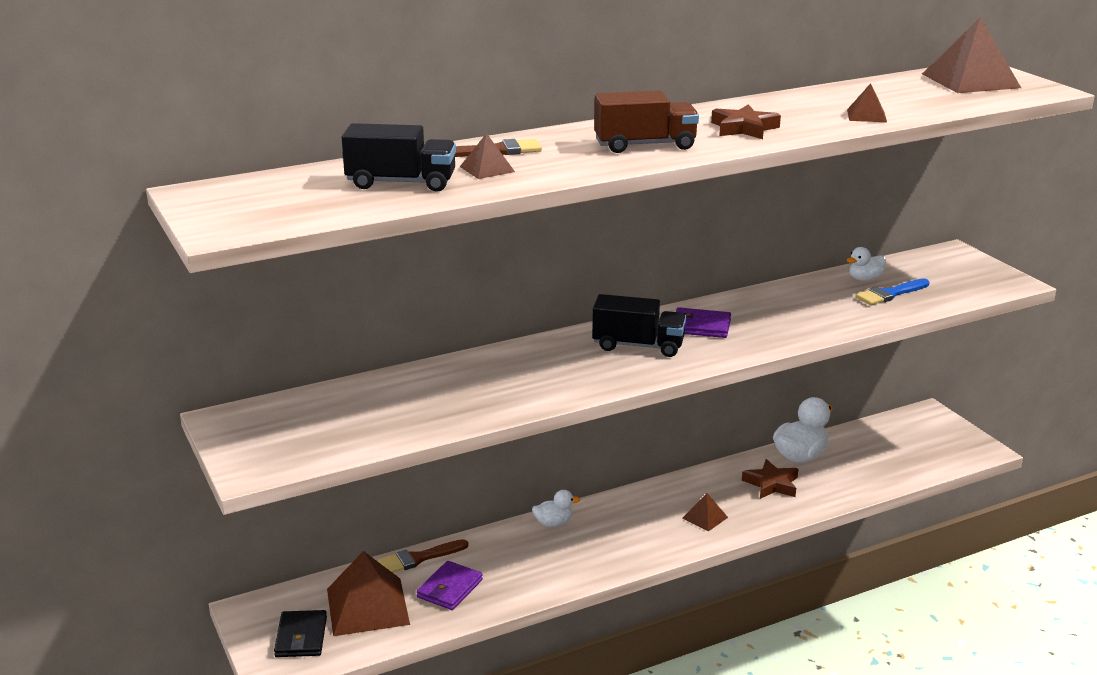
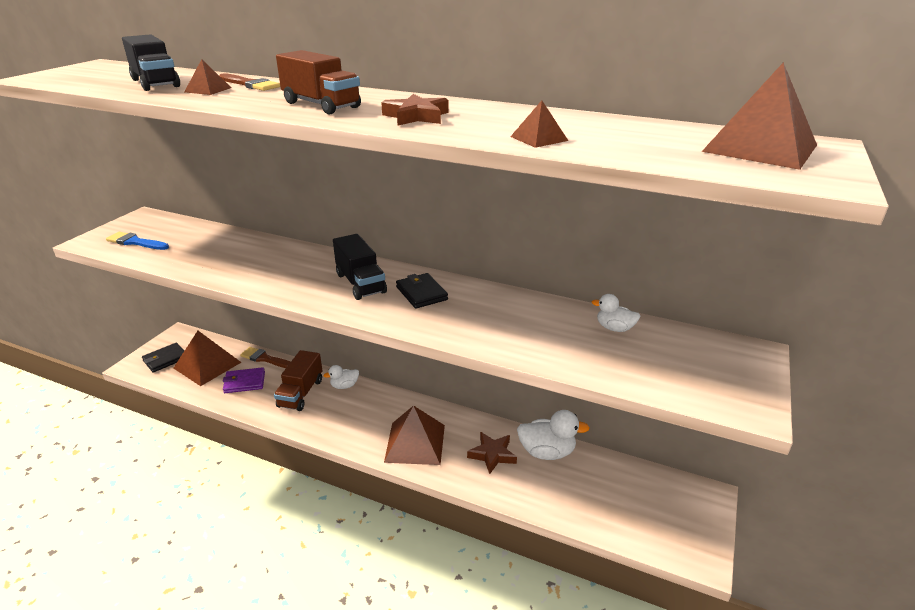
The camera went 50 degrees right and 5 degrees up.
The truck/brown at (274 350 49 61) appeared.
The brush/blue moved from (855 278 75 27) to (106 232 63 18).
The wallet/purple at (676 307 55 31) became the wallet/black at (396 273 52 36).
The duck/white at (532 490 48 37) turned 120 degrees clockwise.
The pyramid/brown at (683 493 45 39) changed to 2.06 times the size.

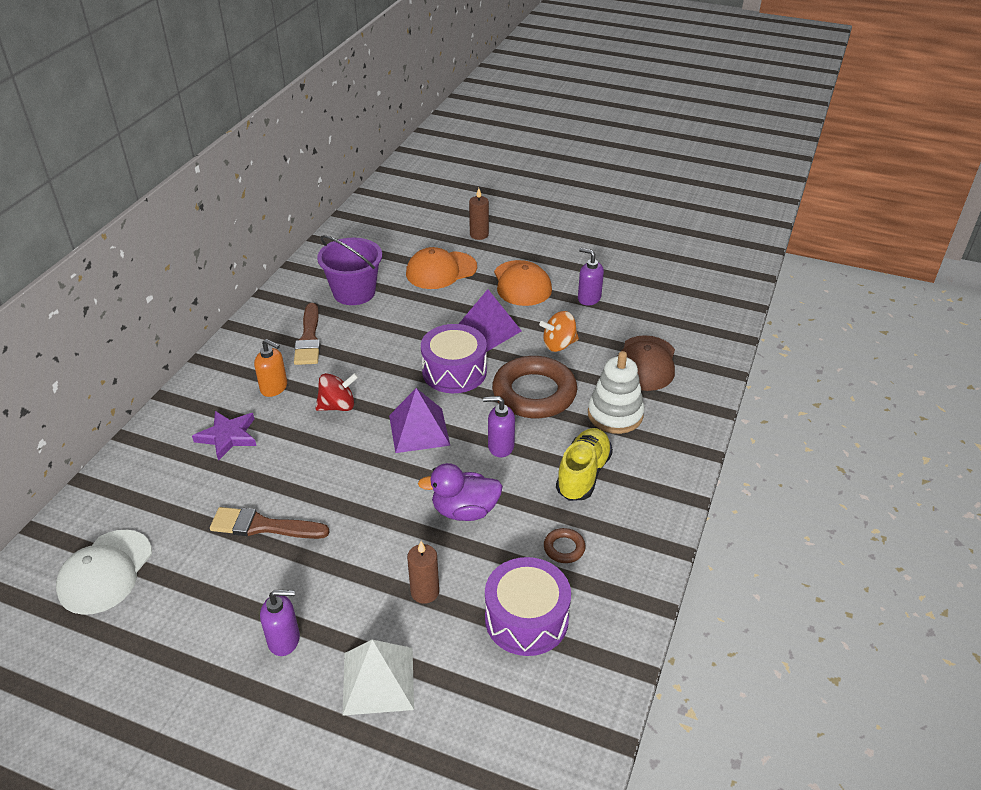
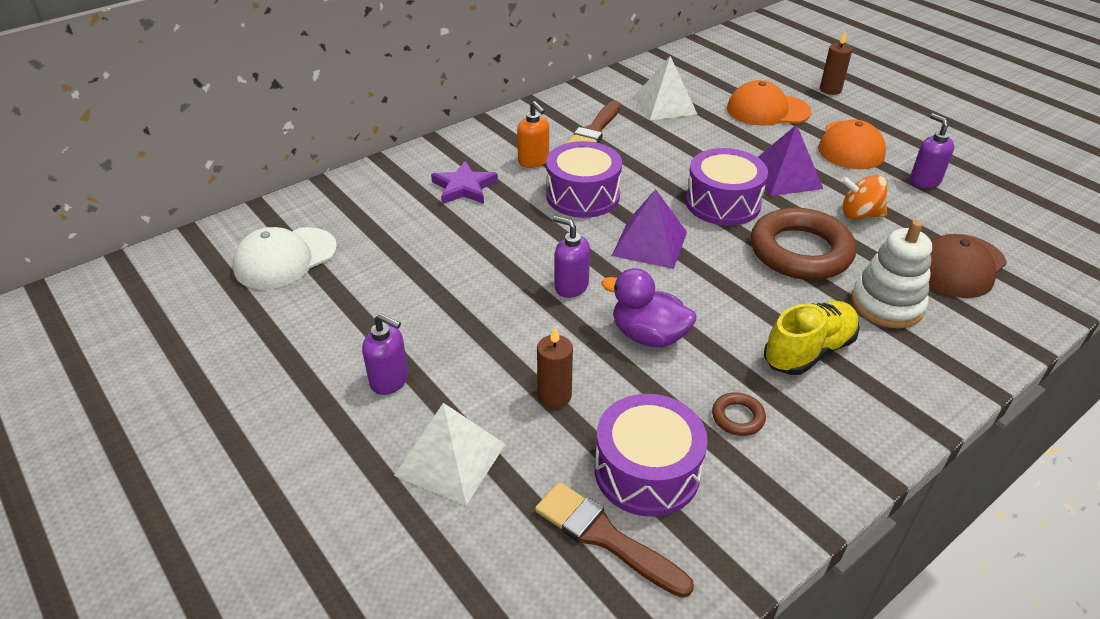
The camera went 30 degrees right and 0 degrees up.
The brush/brown moved from (210 507 120 32) to (535 482 159 116).
The soap dispenser/purple moved from (483 396 32 61) to (553 216 37 82).
The spinning top/red at (315 373 43 38) was replaced by the drum/purple at (546 141 76 77).
The bucket/purple at (317 235 65 70) was replaced by the pyramid/white at (634 56 63 64).

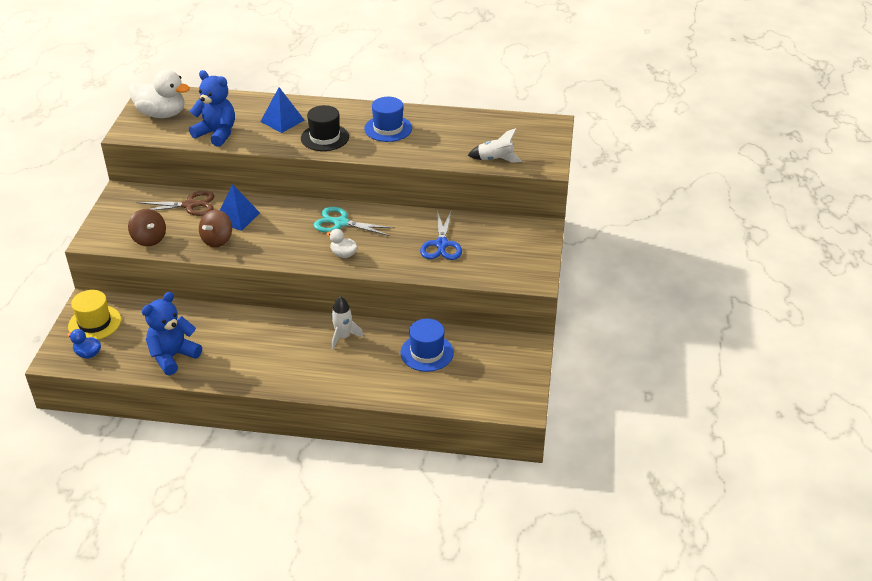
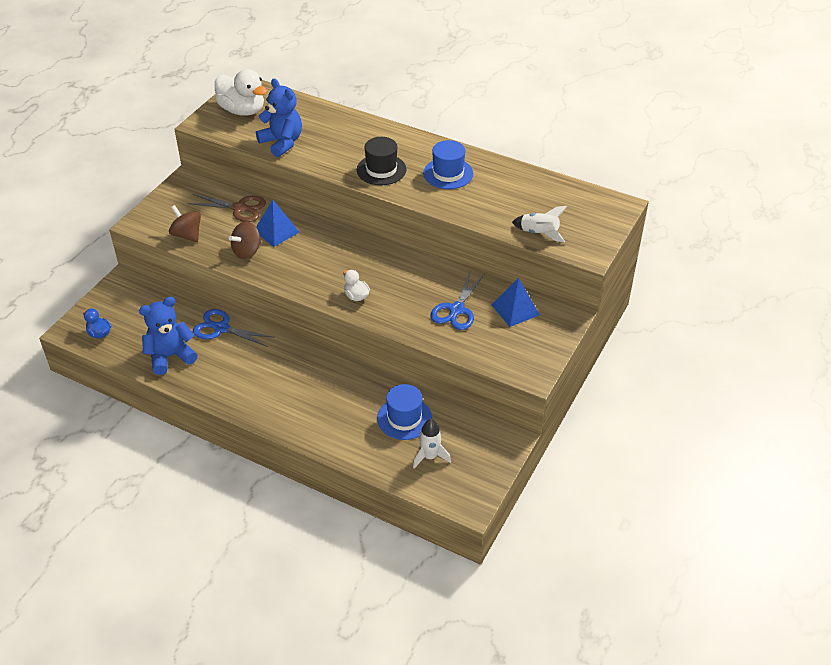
The camera went 20 degrees right and 5 degrees up.
The hat/yellow at (68 290 53 50) disappeared.
The scissors/turquoise at (314 207 81 29) disappeared.
The scissors/blue at (193 309 82 38) appeared.
The pyramid/blue moved from (260 87 45 46) to (492 278 48 49).
The rocket/white moved from (331 296 33 54) to (413 419 38 49).
The spinning top/brown at (128 209 38 37) turned 150 degrees clockwise.

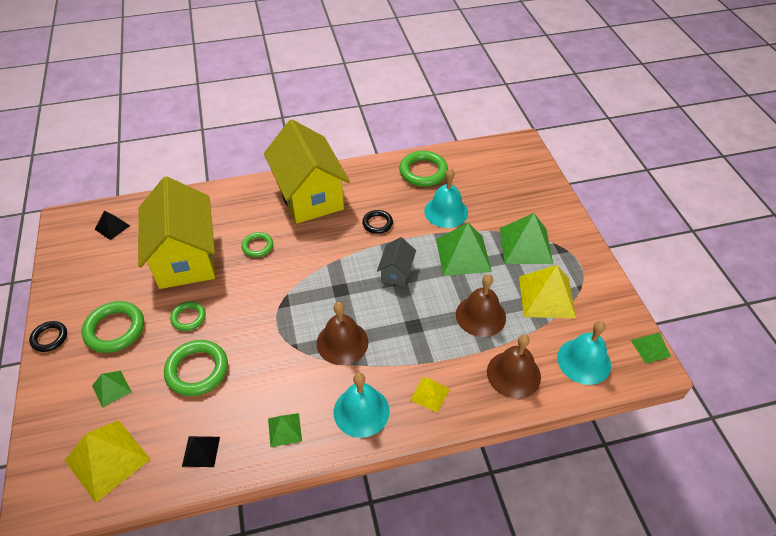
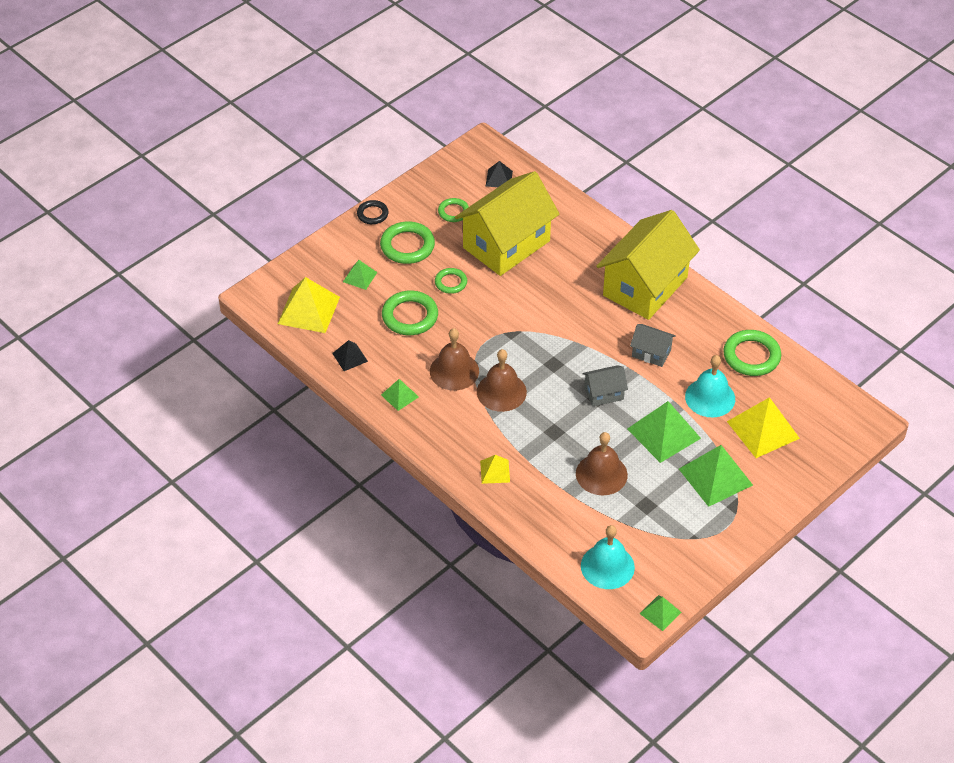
The camera went 60 degrees right and 0 degrees up.
The bell/turquoise at (334 373 55 65) disappeared.
The ring/green moved from (241 232 32 25) to (438 198 31 24).
The bell/brown moved from (487 334 54 65) to (430 328 49 62).
The pyramid/yellow moved from (519 265 57 53) to (727 397 73 61).
The ring/black at (362 210 31 24) was replaced by the house/grey at (630 324 46 43).

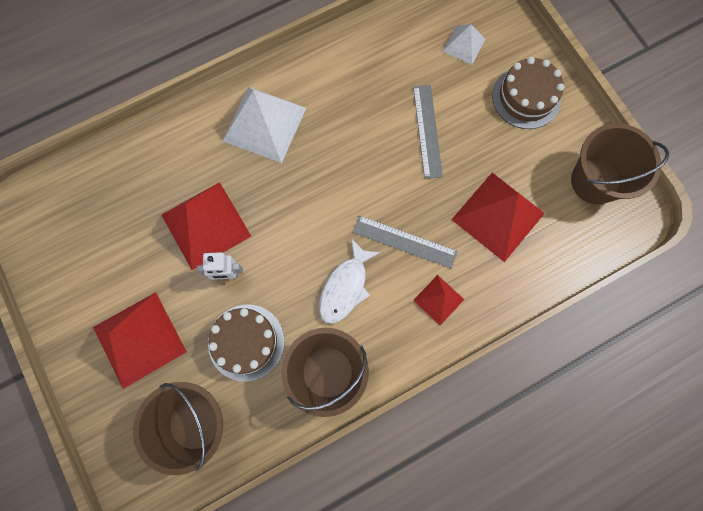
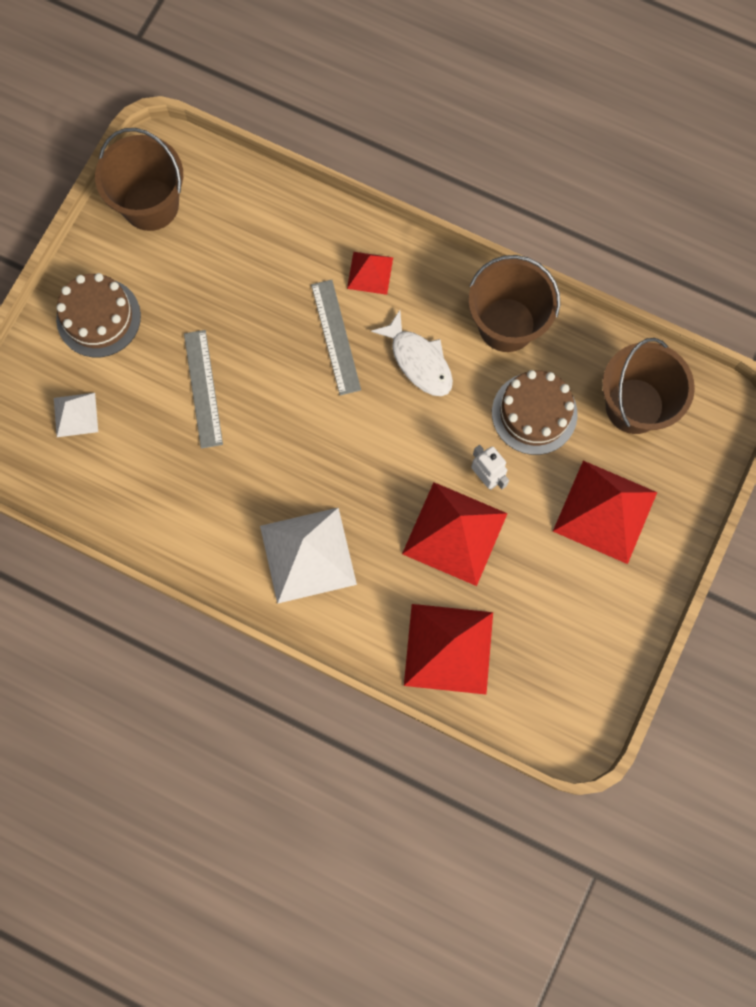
The camera went 125 degrees left and 0 degrees up.
The pyramid/red moved from (451 173 94 89) to (404 604 89 91).
The fish/white at (319 238 61 86) turned 60 degrees clockwise.
The ruler/grey at (413 85 30 94) turned 60 degrees counterclockwise.

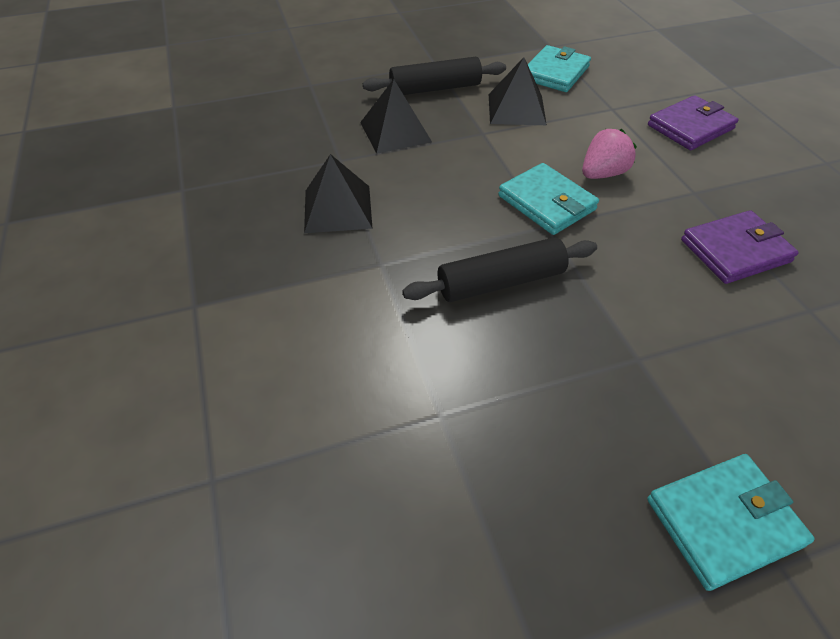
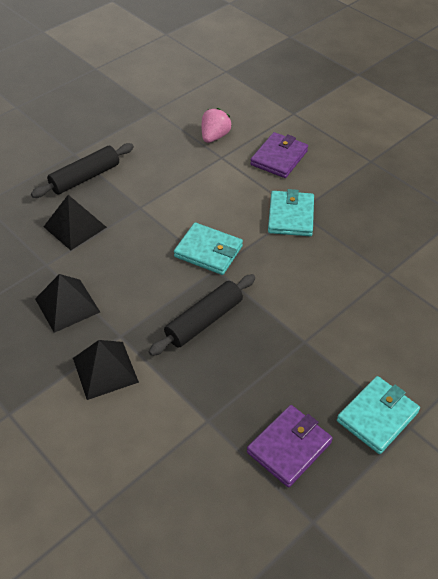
The camera went 25 degrees left and 0 degrees up.
The pyramid/black moved from (489 57 58 68) to (73 340 66 60).
The wallet/turquoise moved from (528 45 63 47) to (268 189 46 47).
The strawberry/pink moved from (582 129 55 50) to (202 108 30 35).
The wallet/purple moved from (681 210 118 74) to (247 405 86 83).

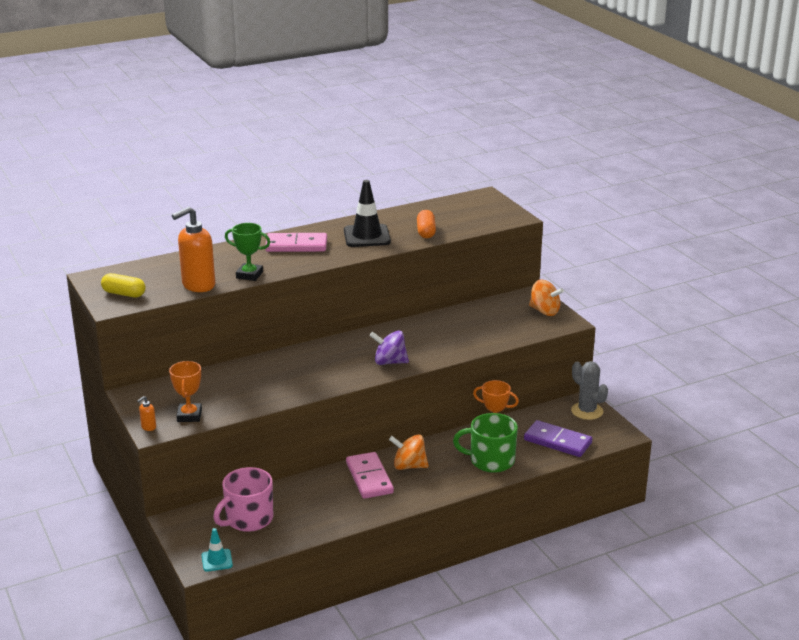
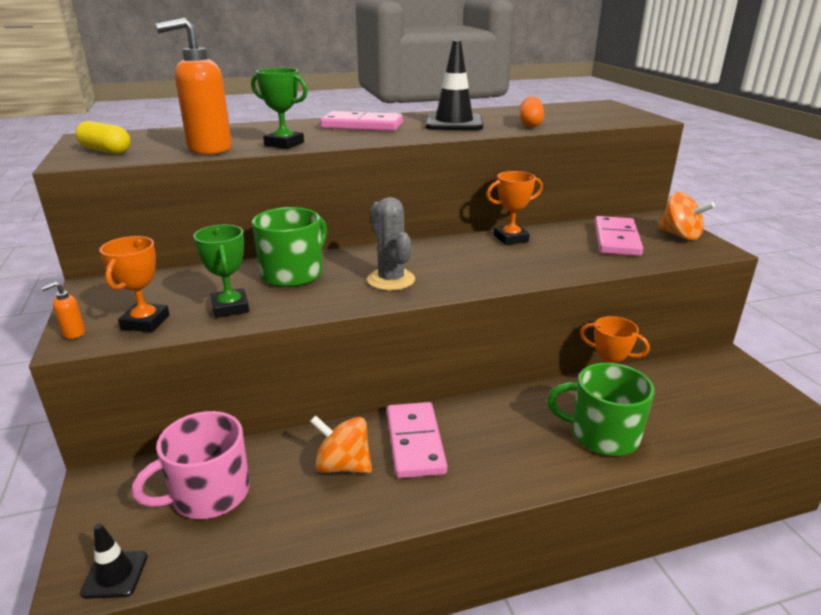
The camera went 10 degrees right and 0 degrees up.
The spinning top/purple at (370 331 39 34) disappeared.
The domino/purple at (524 420 68 37) disappeared.
The trophy/green at (193 225 56 93) appeared.
The mug/green at (252 207 75 80) appeared.
The trophy/orange at (487 171 56 74) appeared.
The domino/pink at (595 216 48 40) appeared.
The spinning top/orange moved from (389 434 40 36) to (310 415 62 58).
The cactus/grey moved from (571 361 37 59) to (367 197 48 94).
The traffic cone/turquoise at (202 528 31 44) became the traffic cone/black at (80 523 67 76).

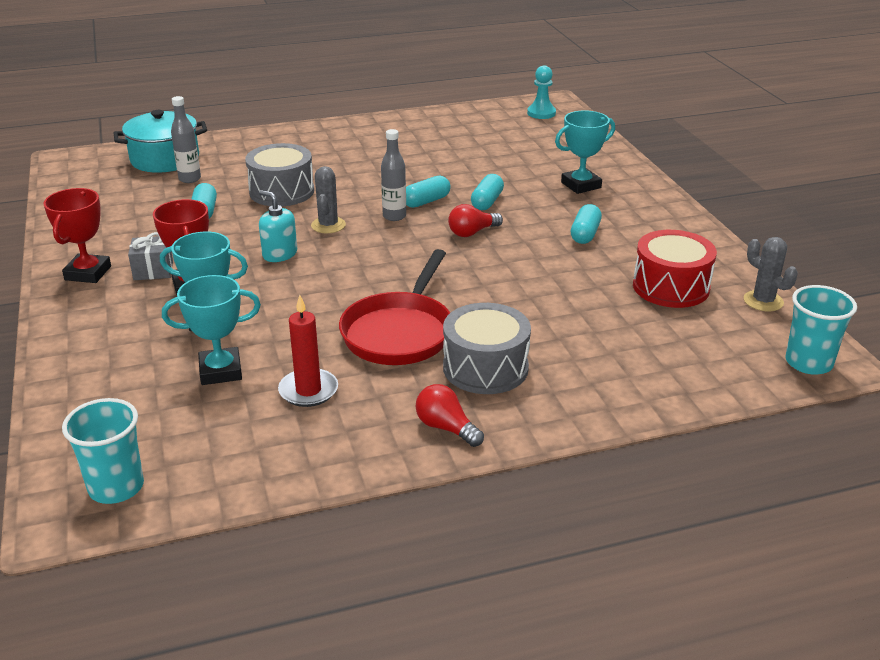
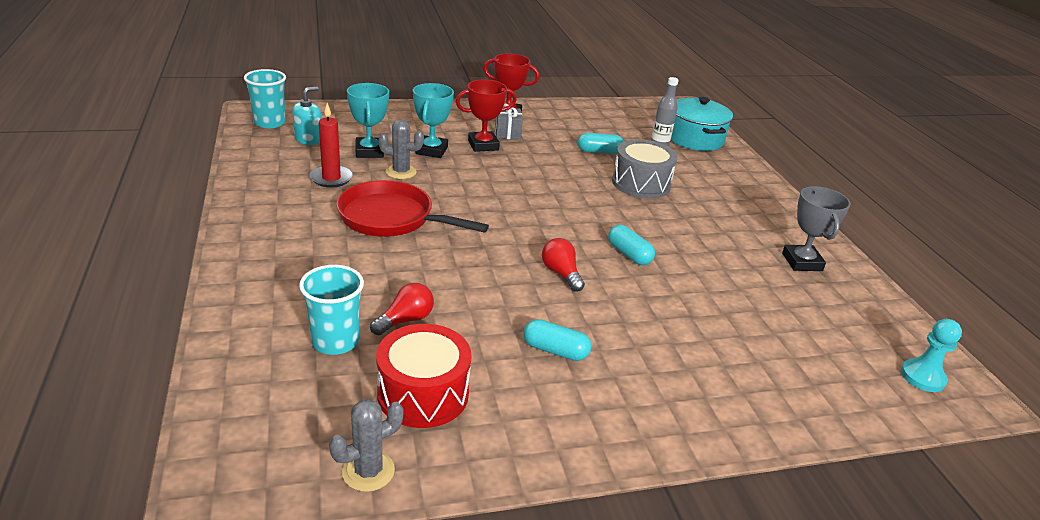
The camera went 90 degrees right and 0 degrees up.
The bottle/grey at (381 129 25 92) disappeared.
The drum/grey at (443 303 88 91) disappeared.
The capsule/turquoise at (471 174 33 36) disappeared.
The trophy/turquoise at (555 110 60 84) disappeared.
The trophy/grey at (782 186 69 85) appeared.
The soap dispenser/turquoise moved from (259 190 38 72) to (292 86 29 59).
The cactus/grey moved from (311 166 35 67) to (378 119 46 60).
The light bulb/red moved from (415 384 69 63) to (370 283 64 52).
The cup/turquoise moved from (786 285 71 90) to (299 265 65 90).

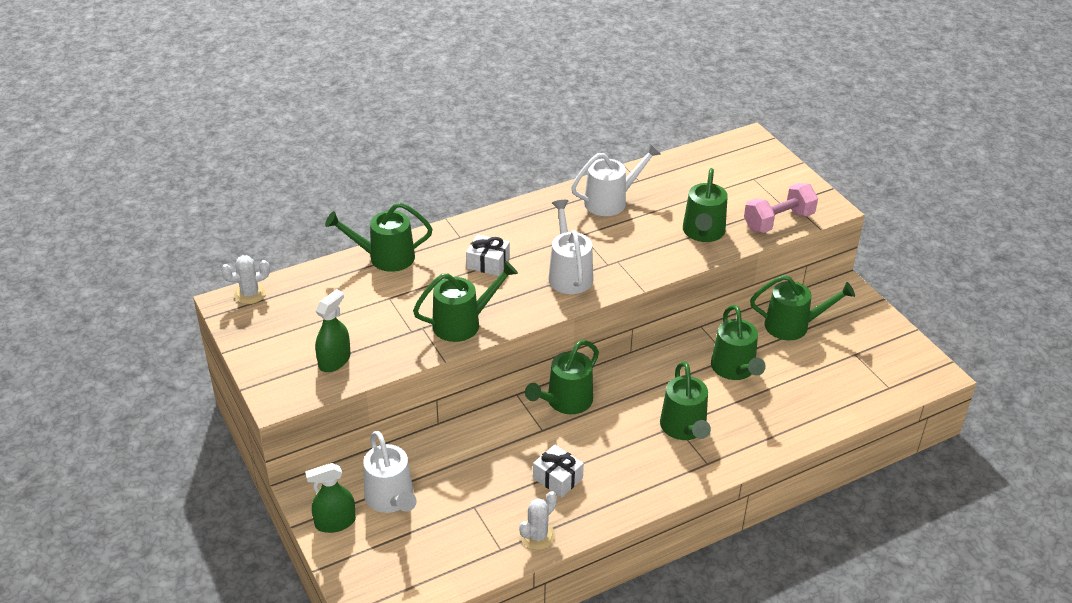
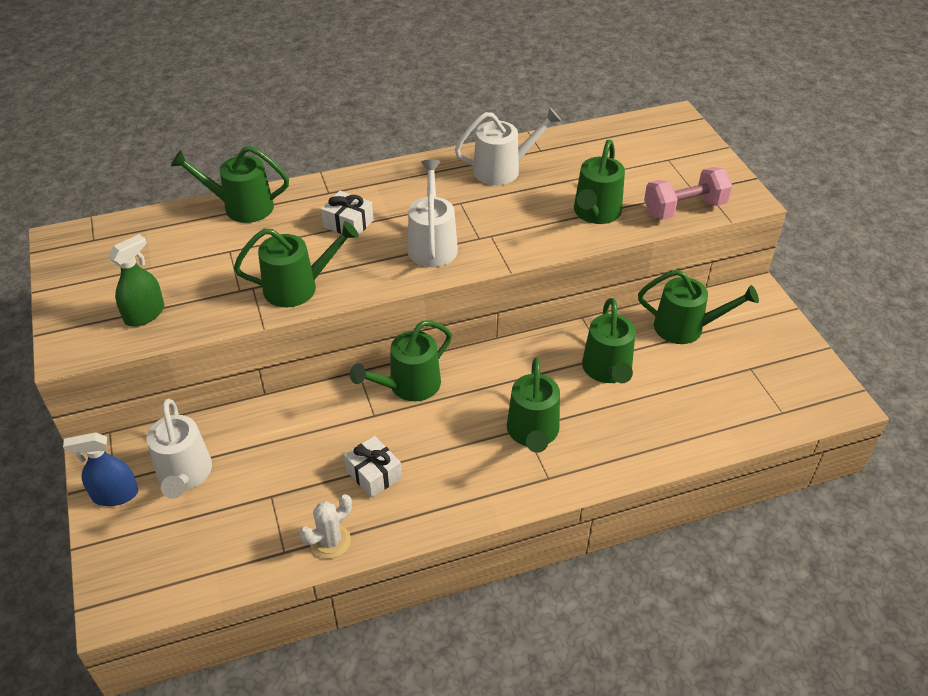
The camera went 10 degrees right and 5 degrees up.
The cactus/white at (221 255 49 49) disappeared.
The spray bottle/green at (305 463 51 70) became the spray bottle/blue at (63 432 75 74).

